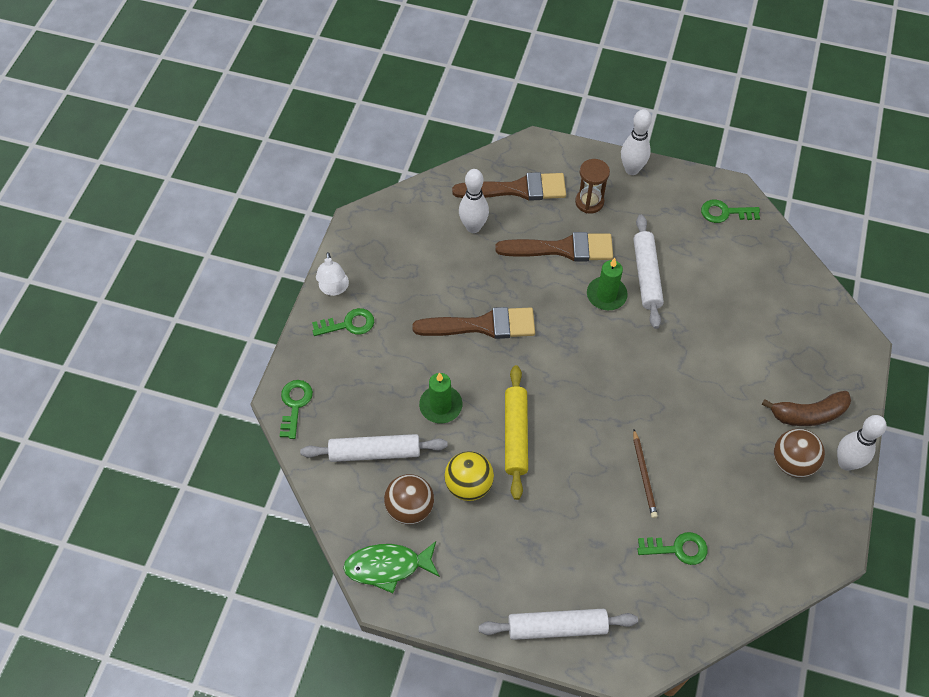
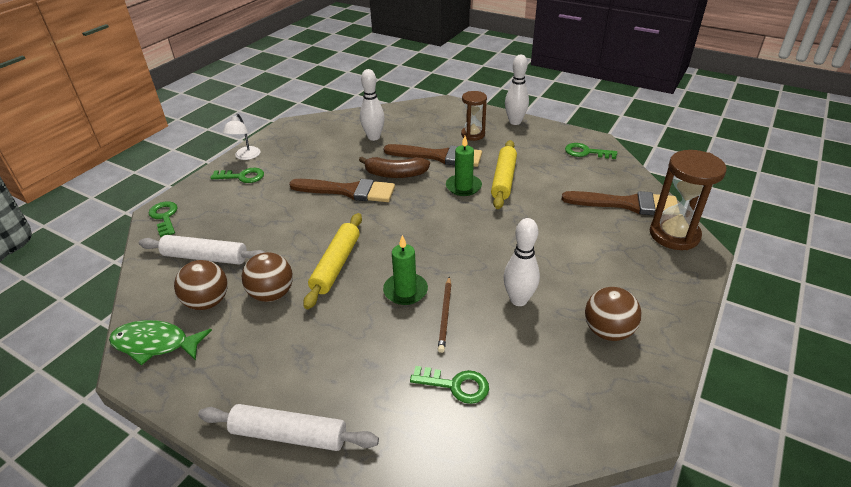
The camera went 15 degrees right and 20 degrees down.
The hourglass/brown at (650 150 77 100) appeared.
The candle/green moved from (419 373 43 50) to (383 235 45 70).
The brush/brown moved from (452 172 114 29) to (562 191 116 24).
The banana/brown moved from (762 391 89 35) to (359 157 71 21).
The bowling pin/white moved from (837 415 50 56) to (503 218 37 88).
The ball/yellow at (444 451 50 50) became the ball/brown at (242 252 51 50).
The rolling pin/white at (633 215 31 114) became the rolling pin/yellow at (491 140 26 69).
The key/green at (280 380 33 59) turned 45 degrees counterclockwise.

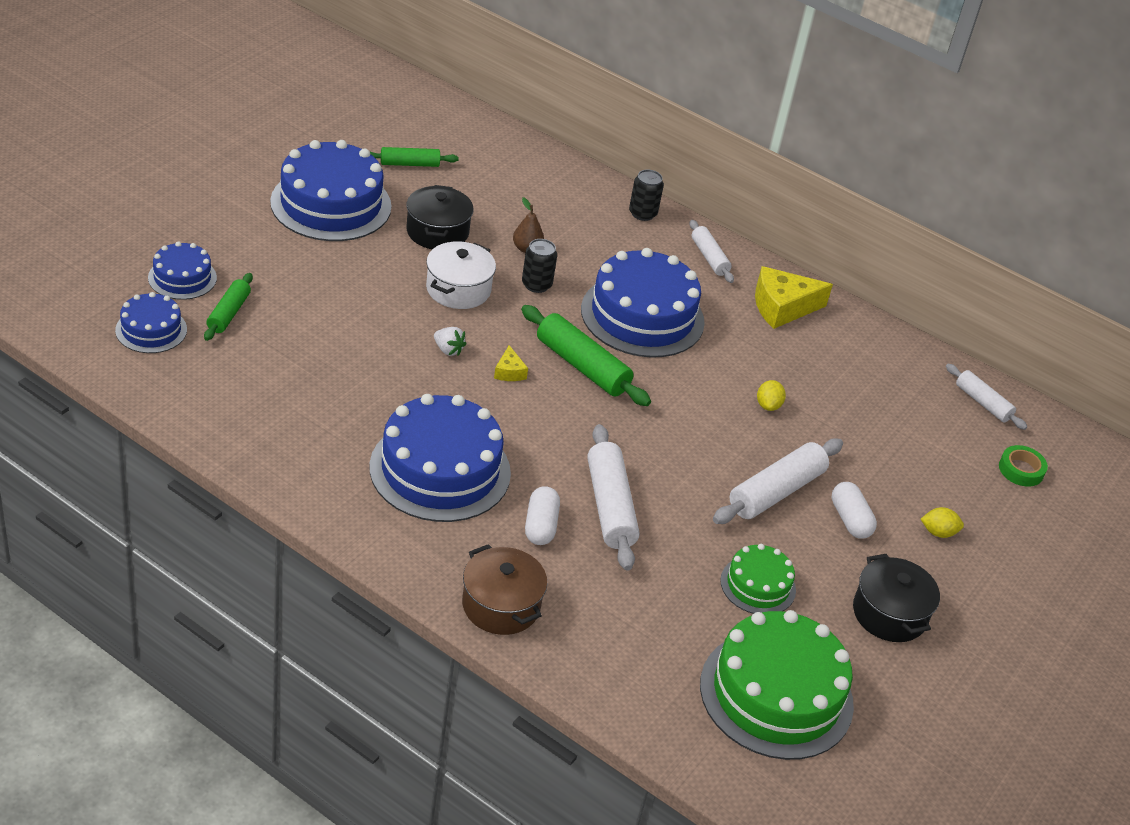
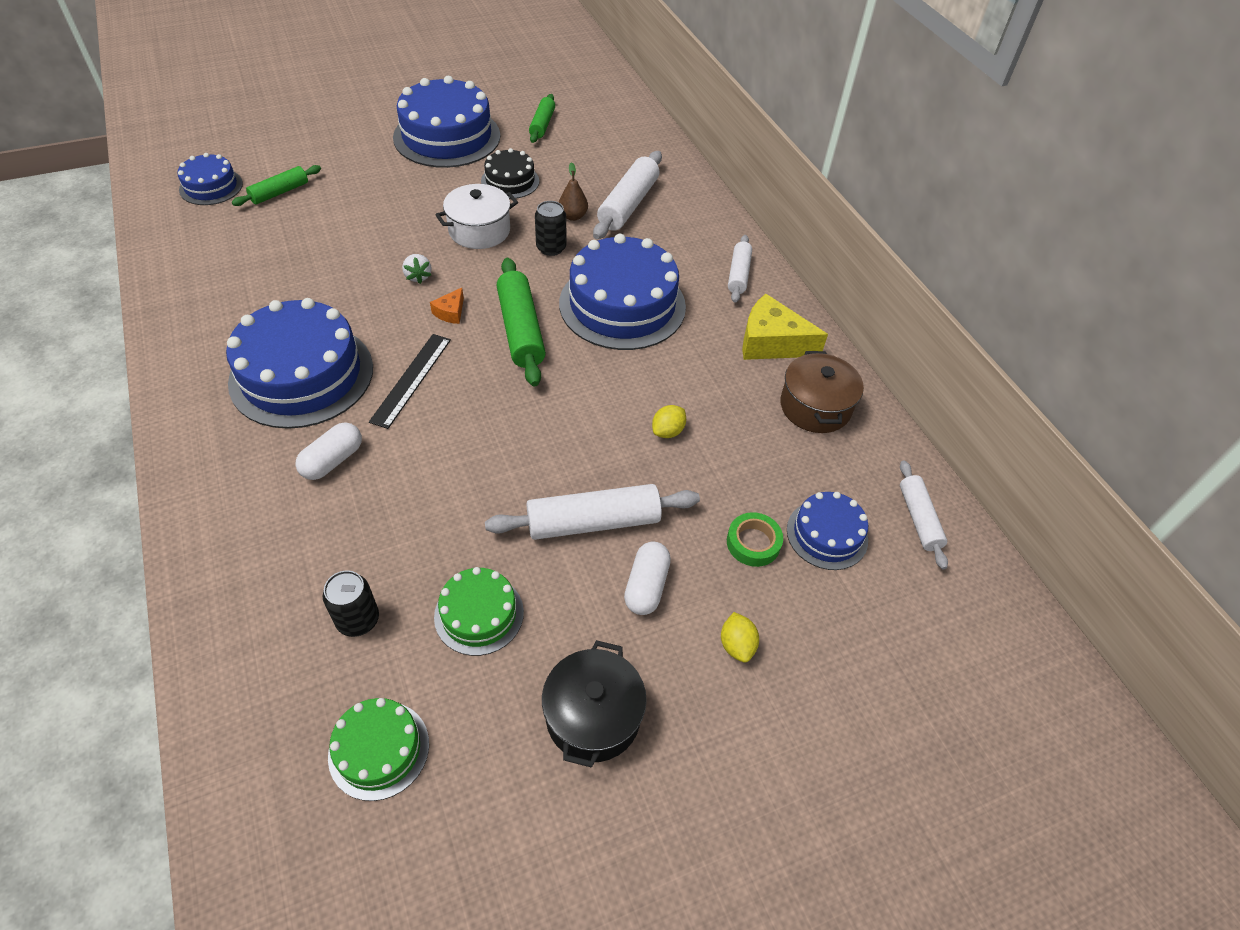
The camera went 35 degrees right and 10 degrees up.
The ruler/black at (369 334 82 95) appeared.
The cake/blue moved from (148 241 69 59) to (787 492 81 78).
The pot/brown moved from (462 544 85 91) to (780 351 84 82).
The rolling pin/white moved from (587 424 53 147) to (593 151 69 88).
The can/black moved from (629 170 35 51) to (322 570 57 67).
The tape/green moved from (999 445 49 42) to (727 512 56 55).
The pot/black at (406 185 67 64) was replaced by the cake/black at (481 148 58 51).
The cheese/yellow at (494 345 34 36) became the cheese/orange at (430 288 34 36).
The rolling pin/green at (370 147 89 20) turned 75 degrees clockwise.
The lemon/yellow at (921 507 43 31) turned 45 degrees clockwise.
The cake/green at (700 610 154 150) changed to 0.52 times the size.

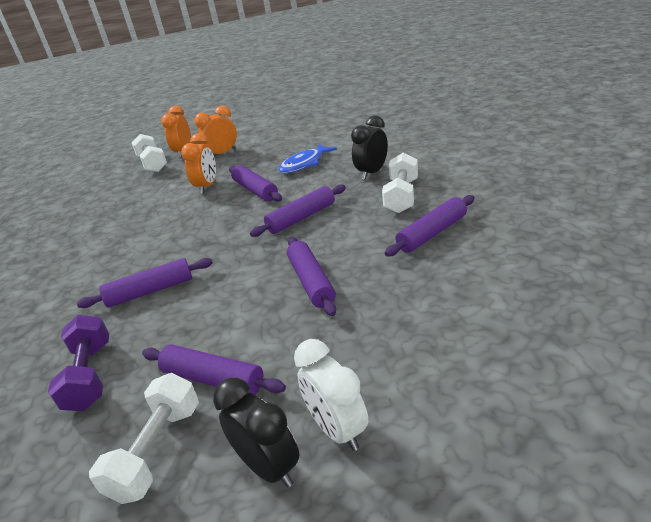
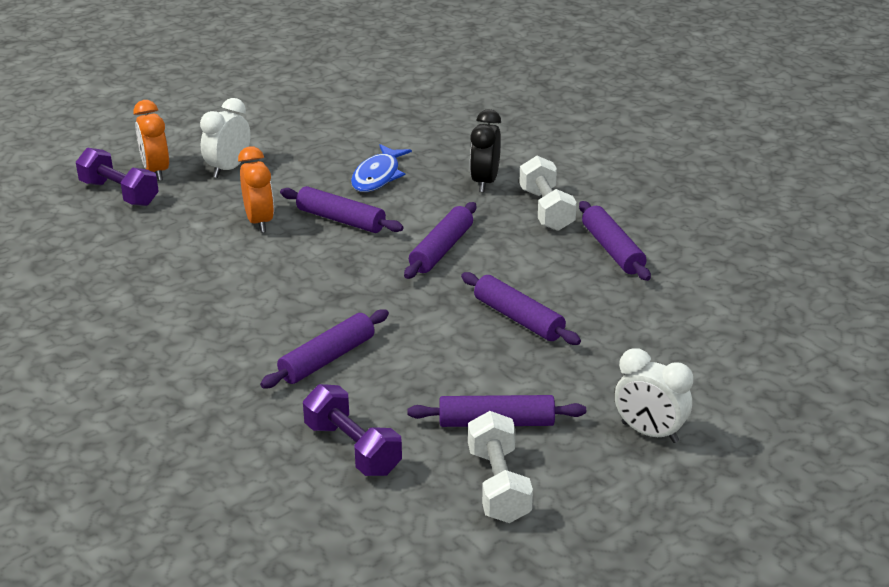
The camera went 30 degrees left and 0 degrees up.
The clock/black at (213 378 86 110) disappeared.
The dumbbell/white at (132 134 35 38) became the dumbbell/purple at (76 148 83 58).
The clock/orange at (194 105 43 49) became the clock/white at (200 98 51 80).
The rolling pin/purple at (385 195 90 62) turned 45 degrees counterclockwise.

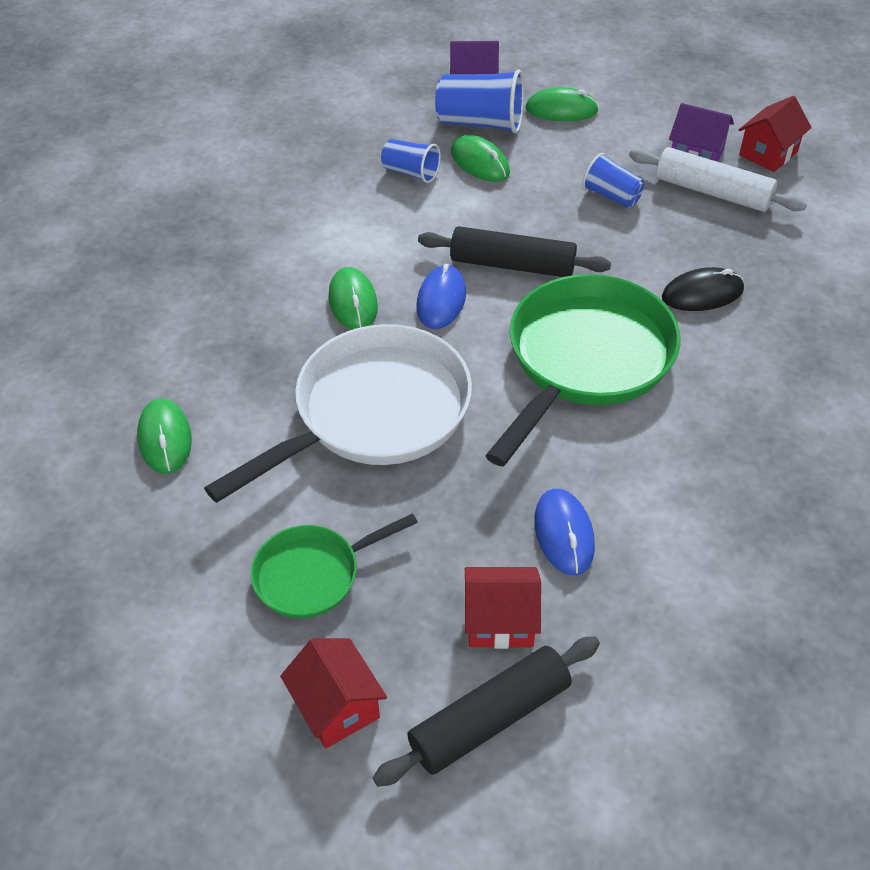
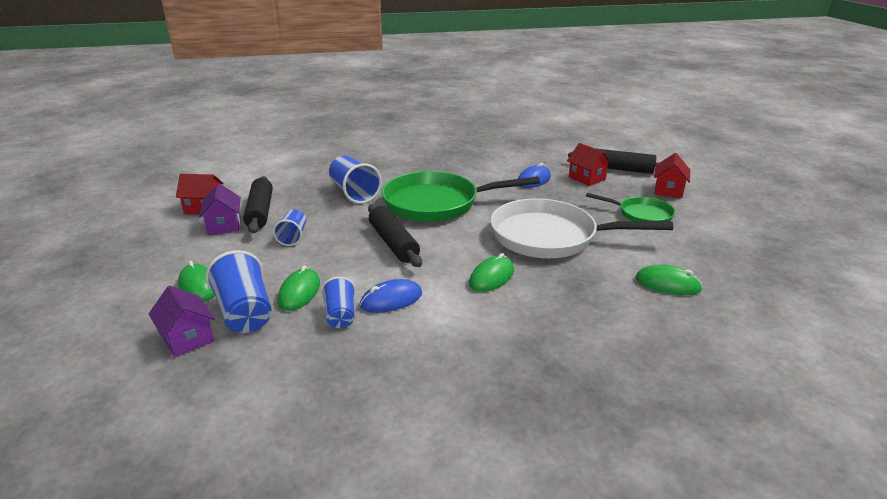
The camera went 130 degrees left and 20 degrees down.
The mouse/blue moved from (417 264 49 65) to (360 279 62 34).
The mouse/black at (662 267 82 44) was replaced by the cup/blue at (329 156 53 48).
The rolling pin/white at (629 147 178 65) became the rolling pin/black at (243 176 30 57).
The mouse/green at (137 398 55 76) turned 75 degrees clockwise.

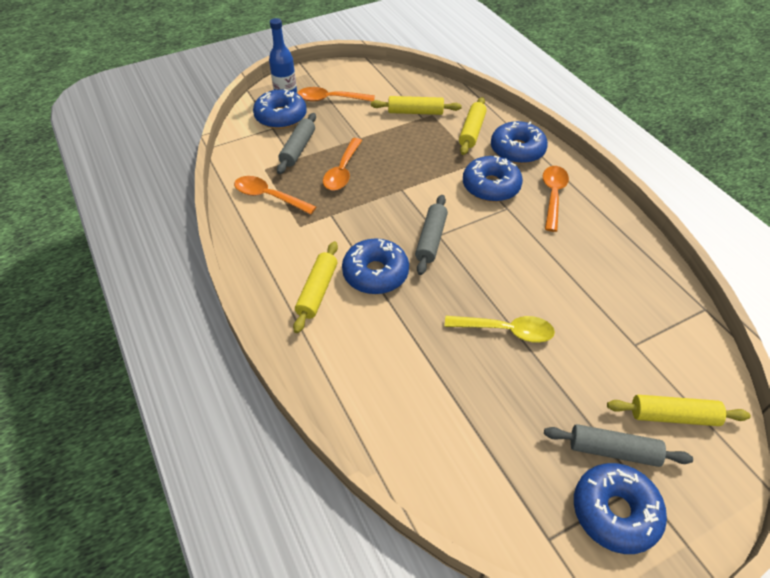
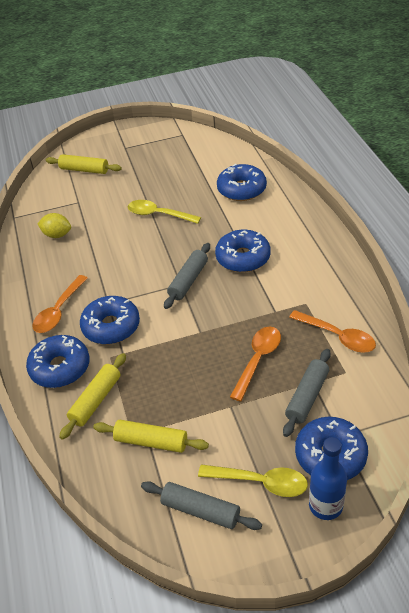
The camera went 165 degrees left and 5 degrees down.
The rolling pin/yellow at (293 241 45 92) disappeared.
The lemon/yellow at (37 213 34 25) appeared.
The rolling pin/grey moved from (544 424 149 43) to (141 481 121 49).
The donut/blue moved from (574 463 93 91) to (217 164 50 37).
The spoon/orange at (297 87 78 15) became the spoon/yellow at (198 464 110 33).

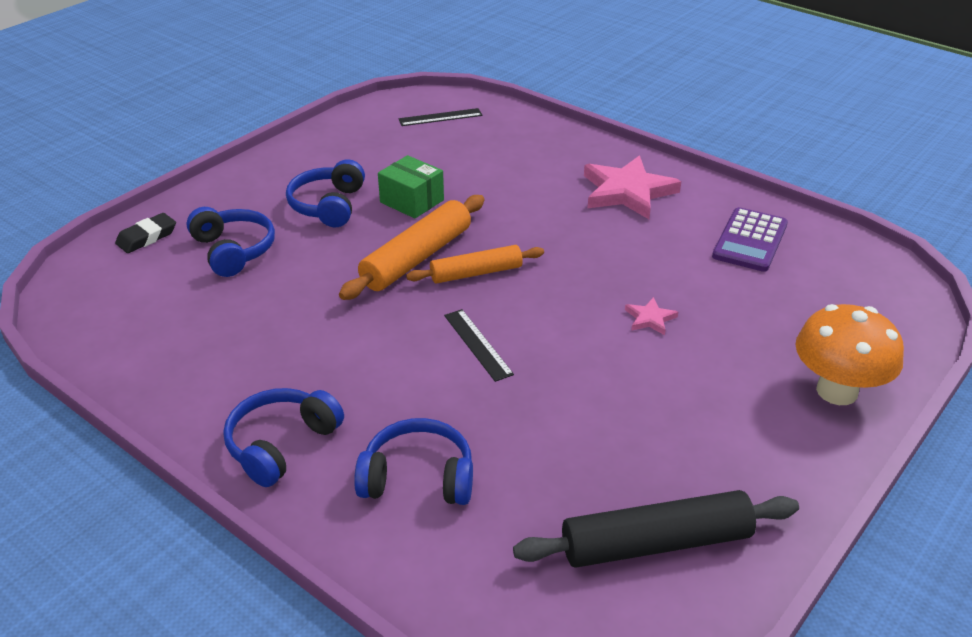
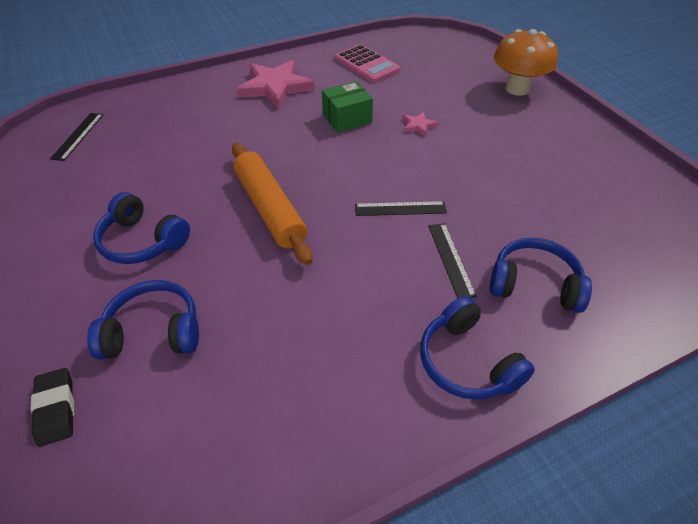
The camera went 65 degrees left and 10 degrees up.
The rolling pin/orange at (406 245 138 39) disappeared.
The rolling pin/black at (513 490 286 78) disappeared.
The ruler/black at (428 223 49 76) appeared.
The box/green moved from (378 155 66 63) to (322 81 51 52).
The calculator/purple at (712 207 76 65) became the calculator/pink at (335 44 65 39).
The headphones/blue at (354 418 119 87) turned 75 degrees clockwise.

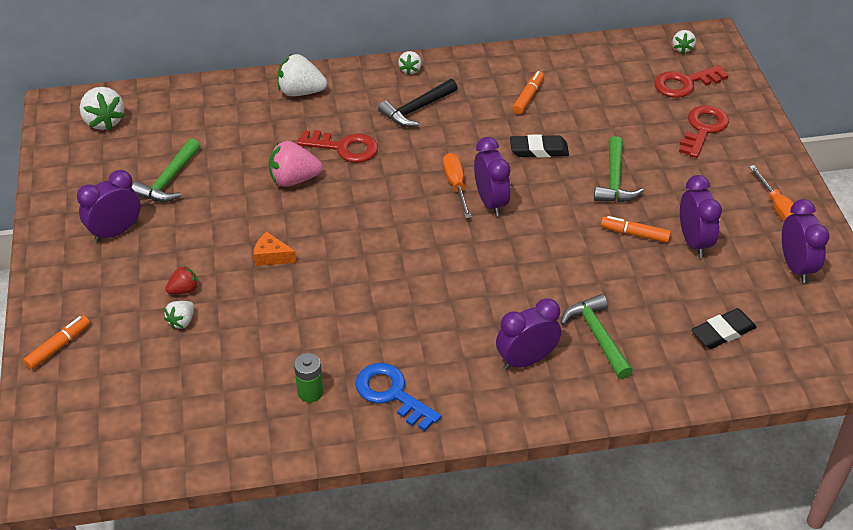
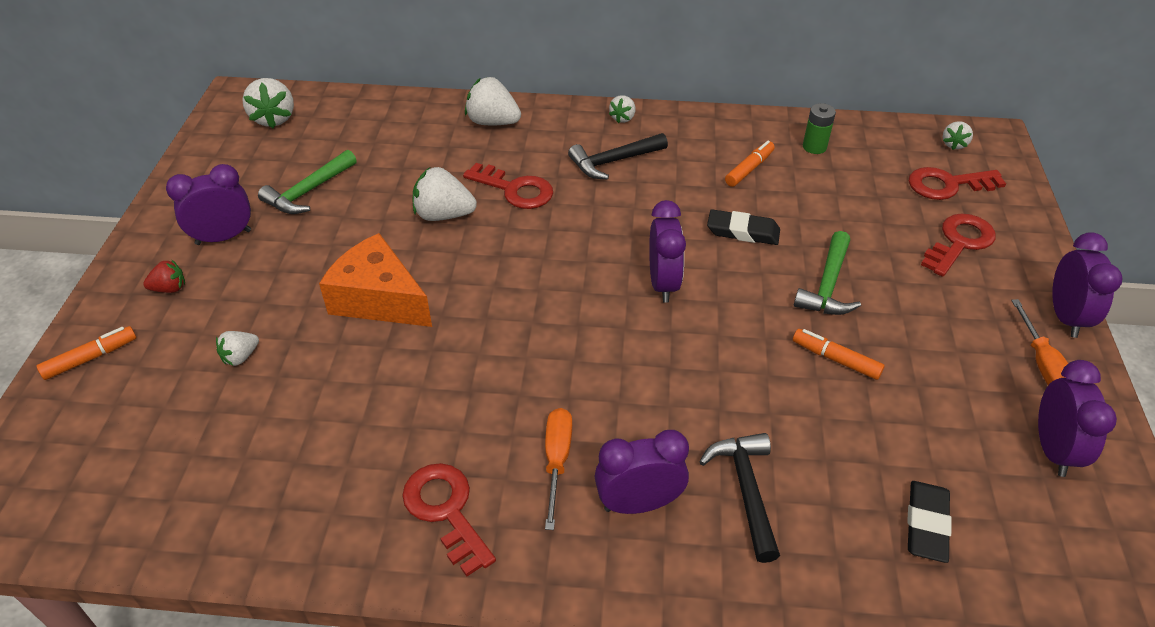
The camera went 15 degrees right and 0 degrees up.
The strawberry/red moved from (165 265 33 29) to (143 260 42 33).
The battery/green moved from (294 353 30 49) to (803 103 33 51).
The screwdriver/orange moved from (443 153 28 65) to (545 408 27 122).
The clock/purple moved from (680 175 42 82) to (1052 232 71 106).
The strawberry/pink at (269 141 54 46) became the strawberry/white at (412 167 65 54).
The key/blue at (355 363 86 68) became the key/red at (402 463 94 114).
The hammer/green at (561 294 72 85) became the hammer/black at (699 433 81 130).
The eraser/black at (691 308 66 41) turned 60 degrees counterclockwise.
The cheese/orange at (254 232 43 34) changed to 2.11 times the size.

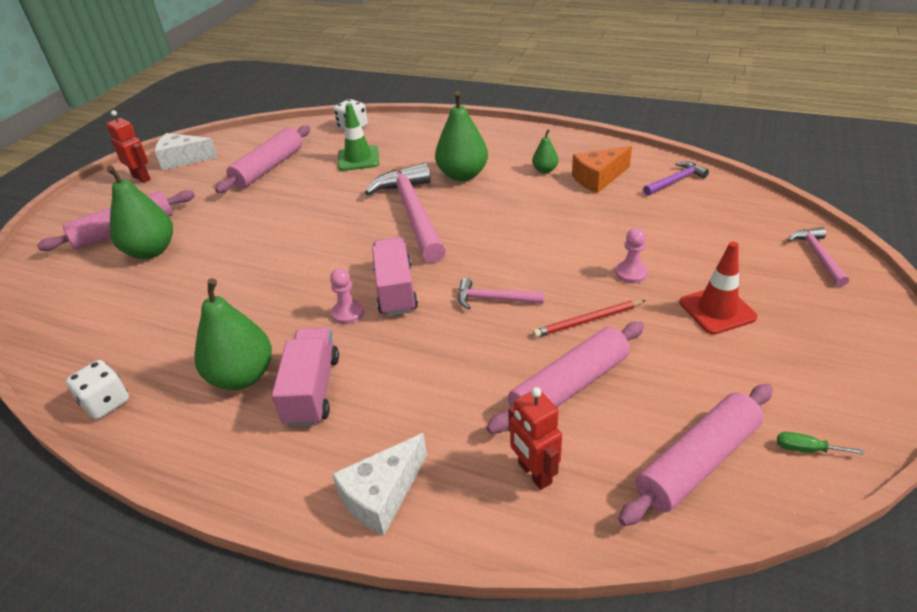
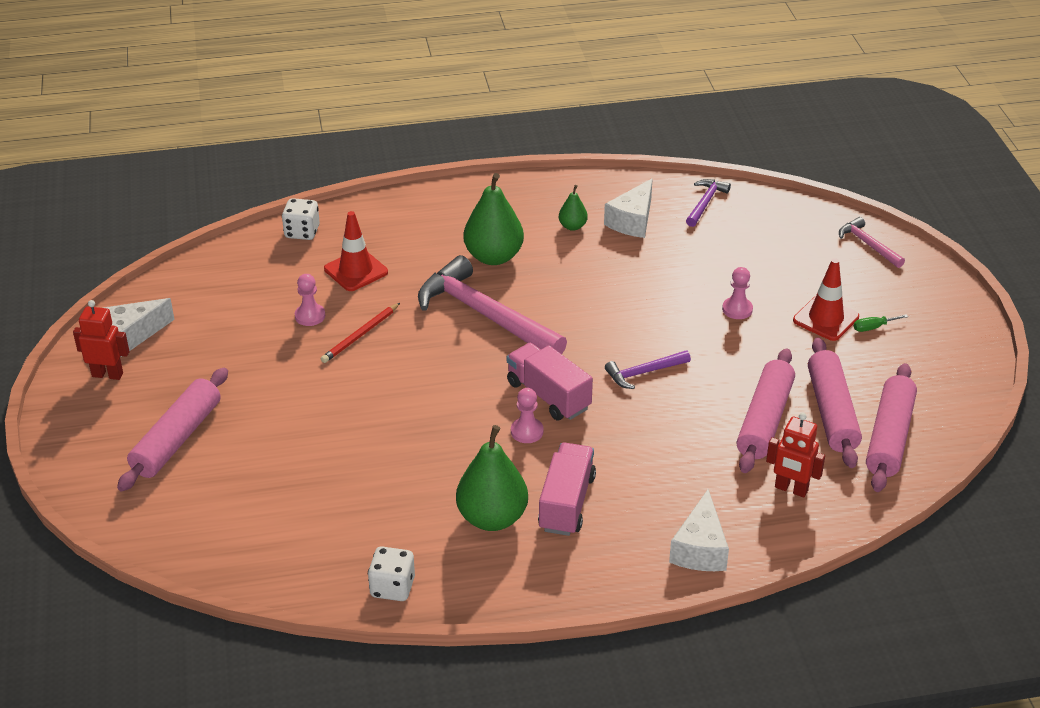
The camera went 35 degrees left and 0 degrees up.
The pear/green at (106 165 67 94) disappeared.
The pawn/pink at (295 274 30 52) appeared.
The rolling pin/pink moved from (215 125 96 68) to (808 338 54 130).
The pencil/red moved from (533 300 113 37) to (321 303 79 60).
The screwdriver/green moved from (777 432 88 23) to (854 314 54 18).
The traffic cone/green at (338 103 41 68) became the traffic cone/red at (324 211 64 80).
The hammer/pink at (458 278 86 32) became the hammer/purple at (605 350 86 39).
The cheese/orange at (572 146 60 47) became the cheese/white at (604 178 49 60).
The truck/pink at (272 327 67 100) turned 45 degrees clockwise.

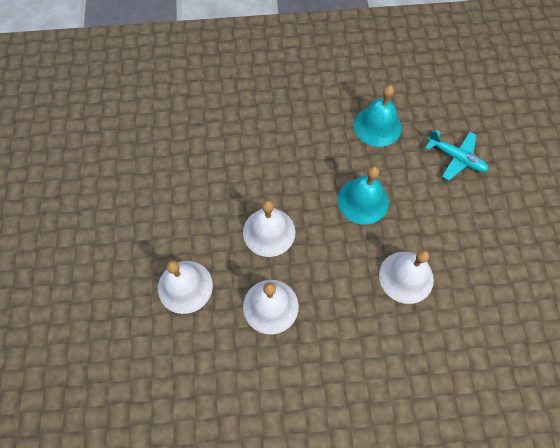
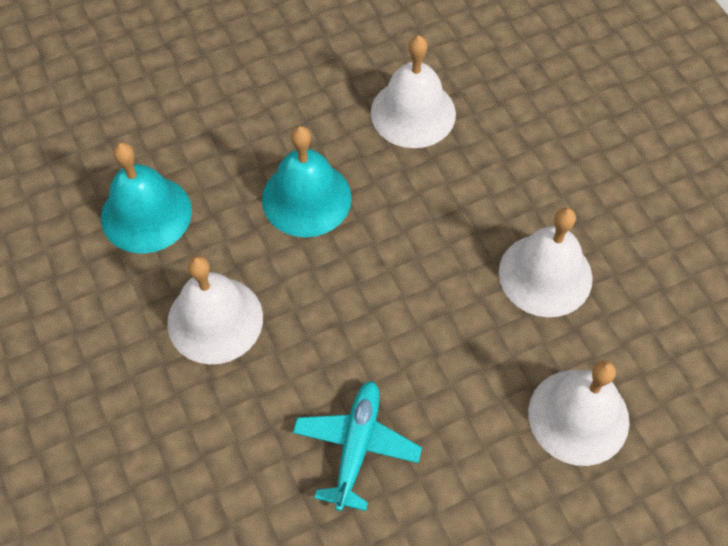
The camera went 110 degrees left and 5 degrees down.
The bell/white moved from (243 200 52 57) to (167 256 96 108).
The plane/turquoise moved from (425 130 63 51) to (293 381 129 130).

